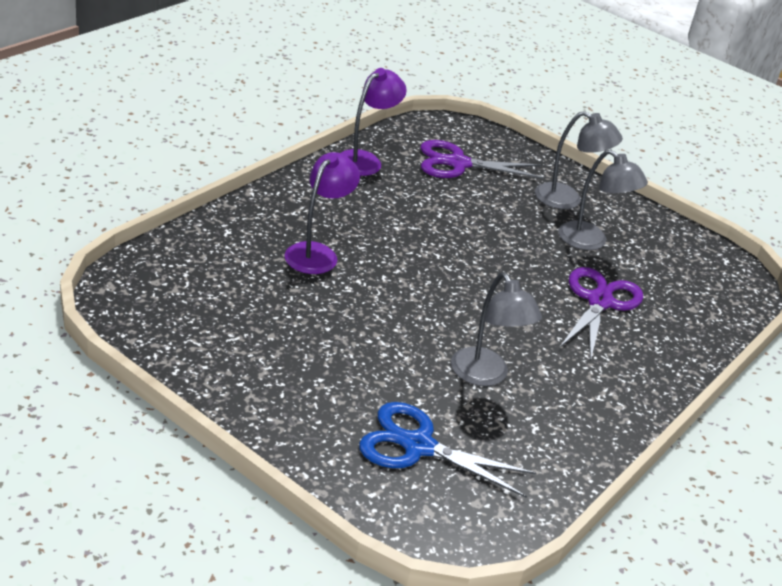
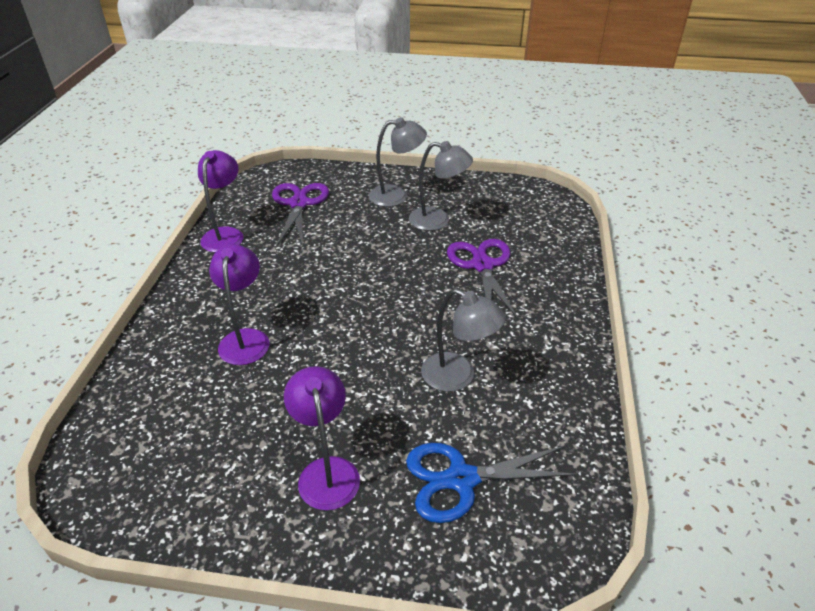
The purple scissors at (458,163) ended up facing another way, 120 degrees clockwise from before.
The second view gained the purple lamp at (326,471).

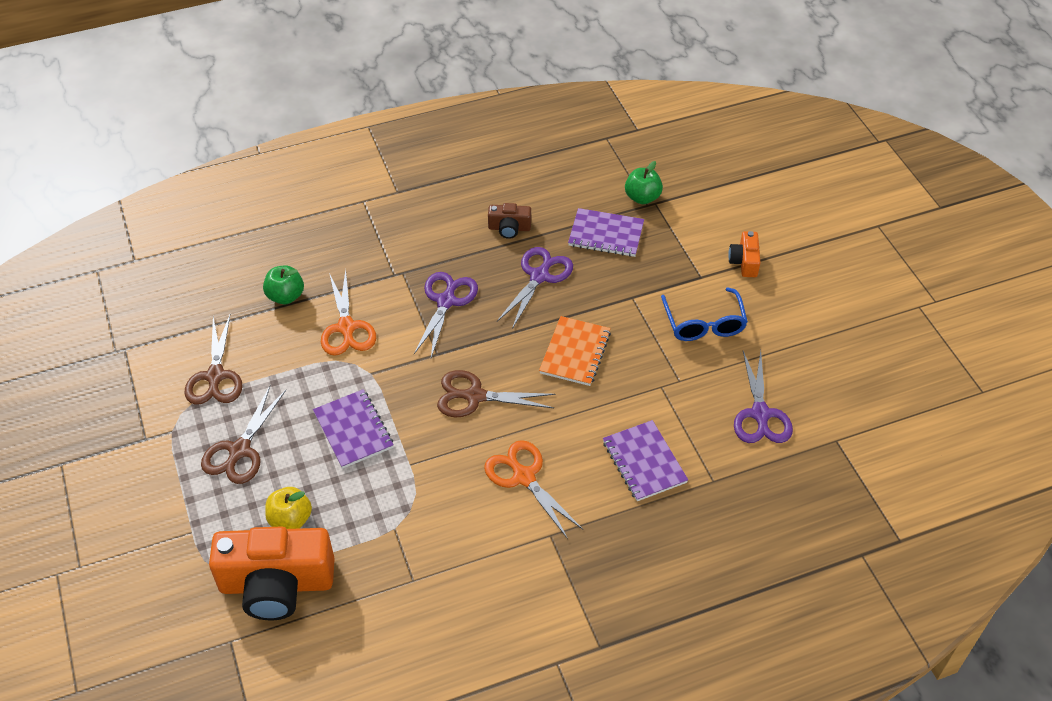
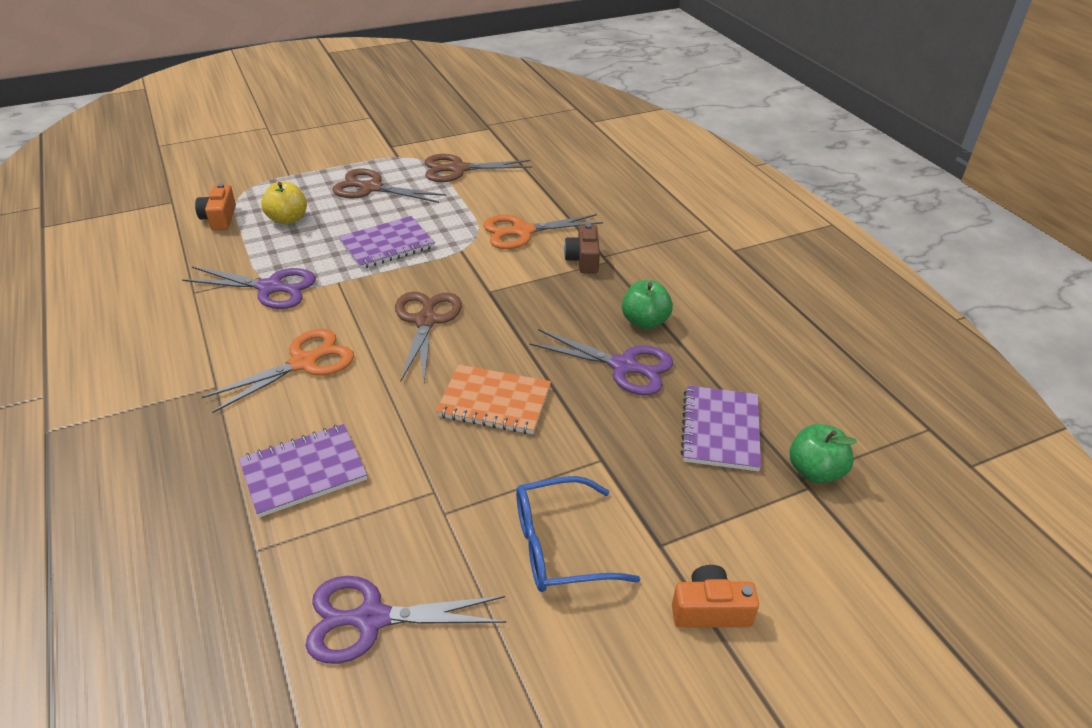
The brown camera ended up elsewhere, having gone from (509,228) to (583,260).
The green apple ended up elsewhere, having gone from (285,296) to (644,321).
The purple scissors ended up elsewhere, having gone from (446,301) to (270,288).
The size of the orange camera at (277,584) changed by a factor of 0.46.

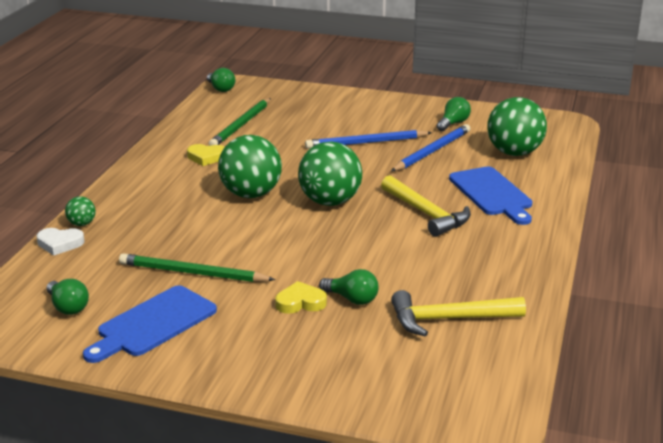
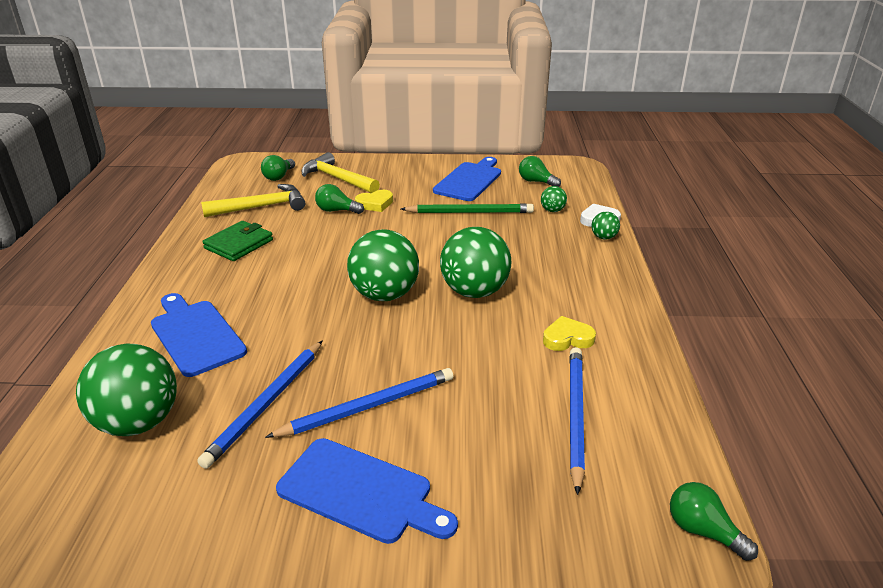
The green light bulb ended up elsewhere, having gone from (453,123) to (279,176).
What was the green pencil at (241,125) turned into the blue pencil at (575,415).
The yellow hammer ended up elsewhere, having gone from (426,214) to (337,179).
The second view gained the green ball at (552,210).
The second view gained the green wallet at (239,244).
The second view gained the blue cutting board at (360,492).

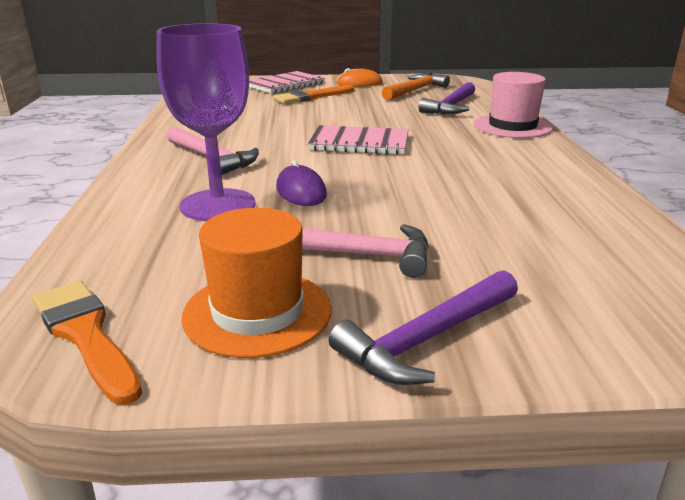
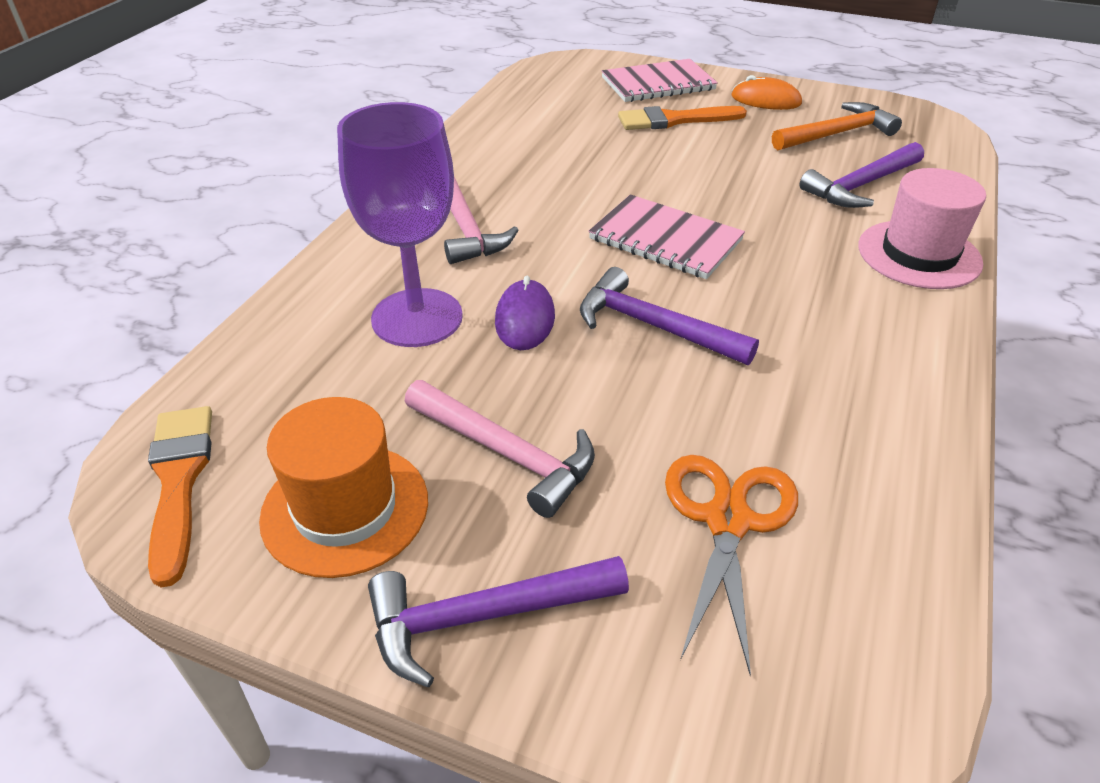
The second view gained the purple hammer at (653,326).
The second view gained the orange scissors at (728,521).

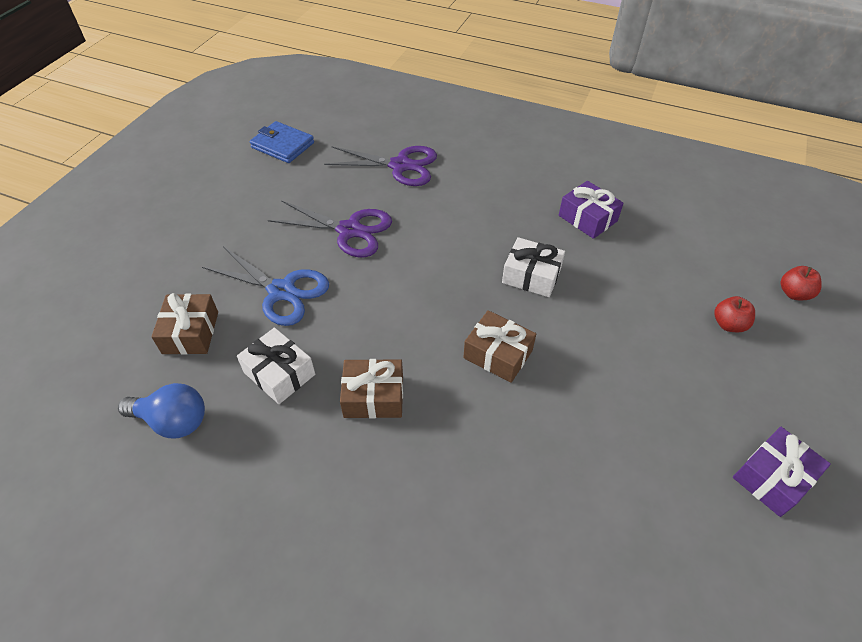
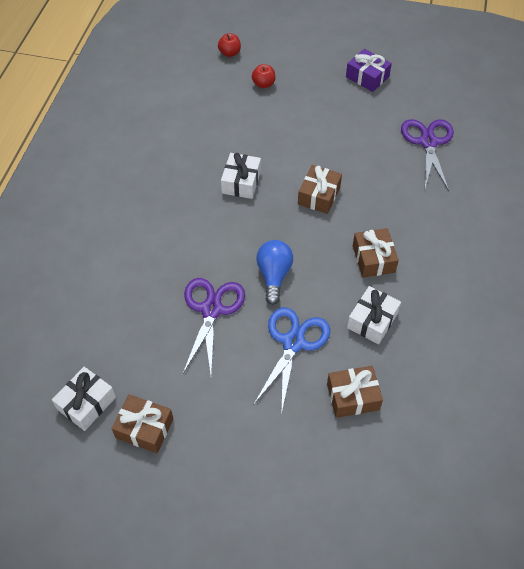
Where the blue wallet stood at (282,145), the white gift came to stand at (86,403).
The purple scissors ended up elsewhere, having gone from (400,166) to (428,142).
The second view lost the purple gift at (587,218).
The blue light bulb ended up elsewhere, having gone from (173,421) to (274,275).
The second view gained the brown gift at (144,428).

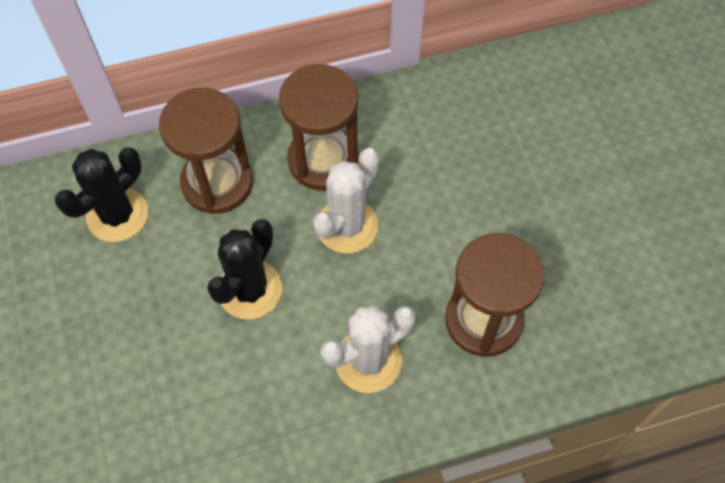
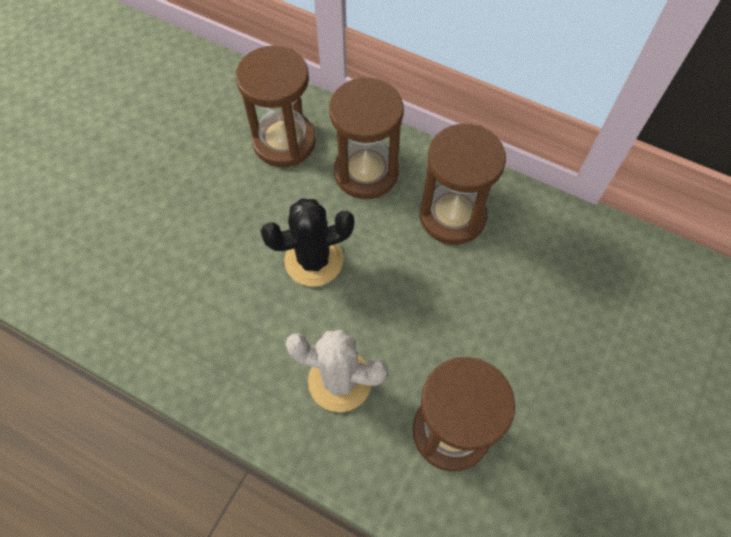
Where the black cactus stood at (117,215), the brown hourglass came to stand at (284,142).
The second view lost the white cactus at (347,226).

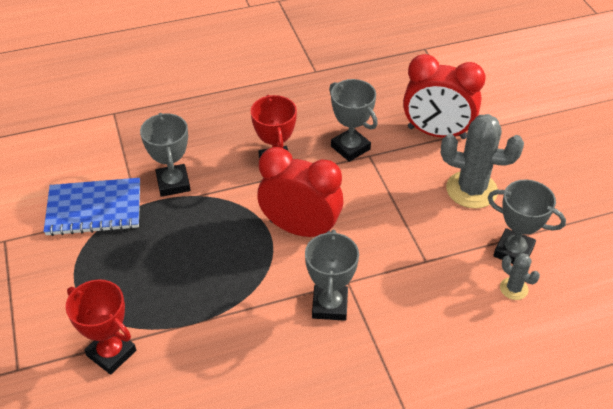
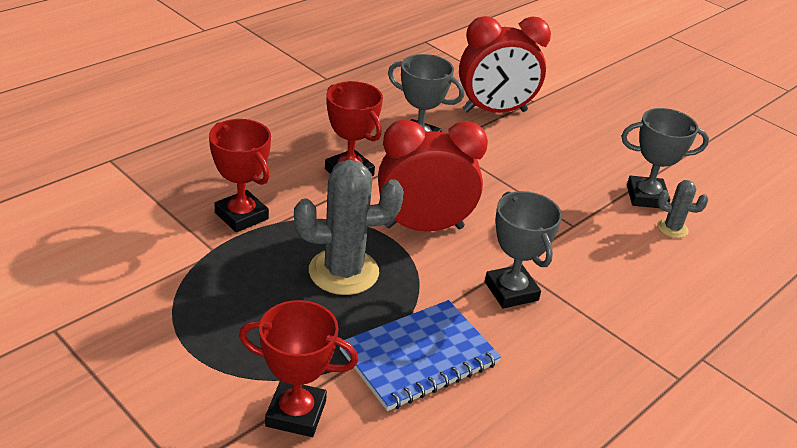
What was the grey trophy at (173,183) turned into the red trophy at (241,216).
The grey cactus ended up elsewhere, having gone from (471,190) to (343,272).
The blue notebook ended up elsewhere, having gone from (94,209) to (419,357).

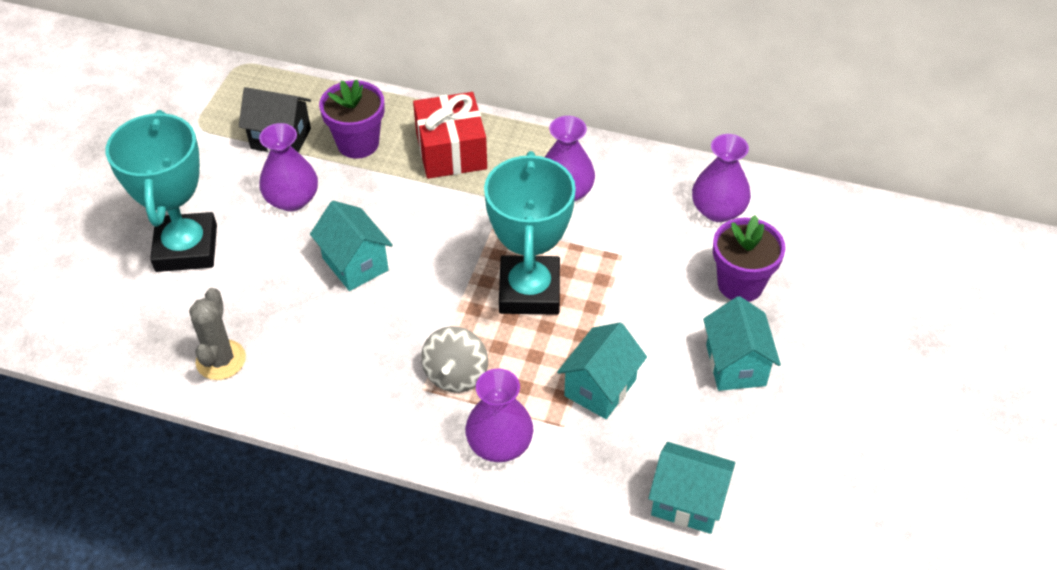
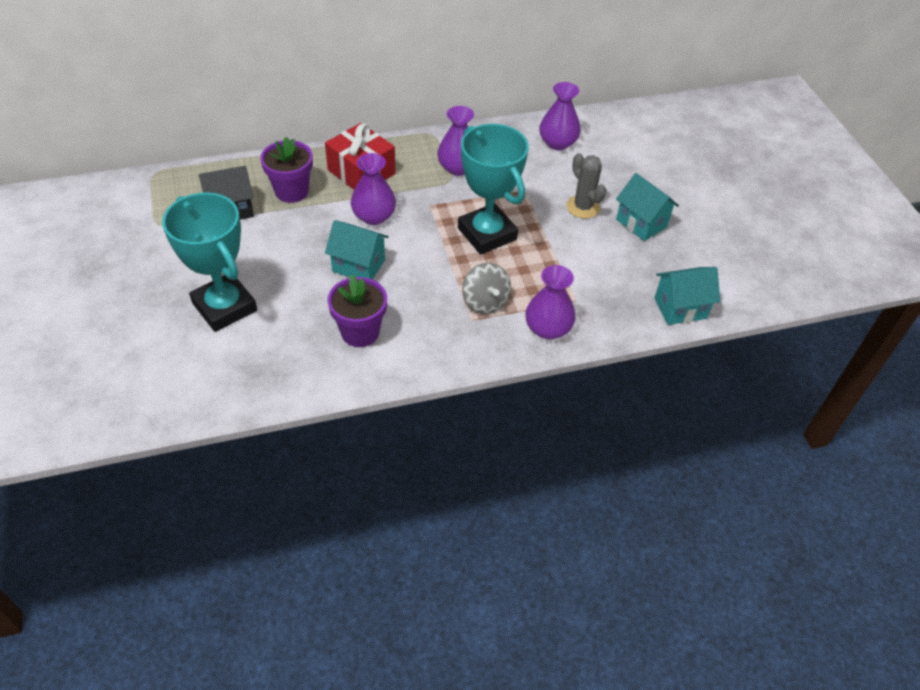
The purple vase ended up elsewhere, having gone from (292,199) to (374,216).
The purple flower pot ended up elsewhere, having gone from (740,284) to (360,332).
The grey cactus ended up elsewhere, having gone from (221,360) to (583,207).
The second view lost the turquoise house at (600,388).

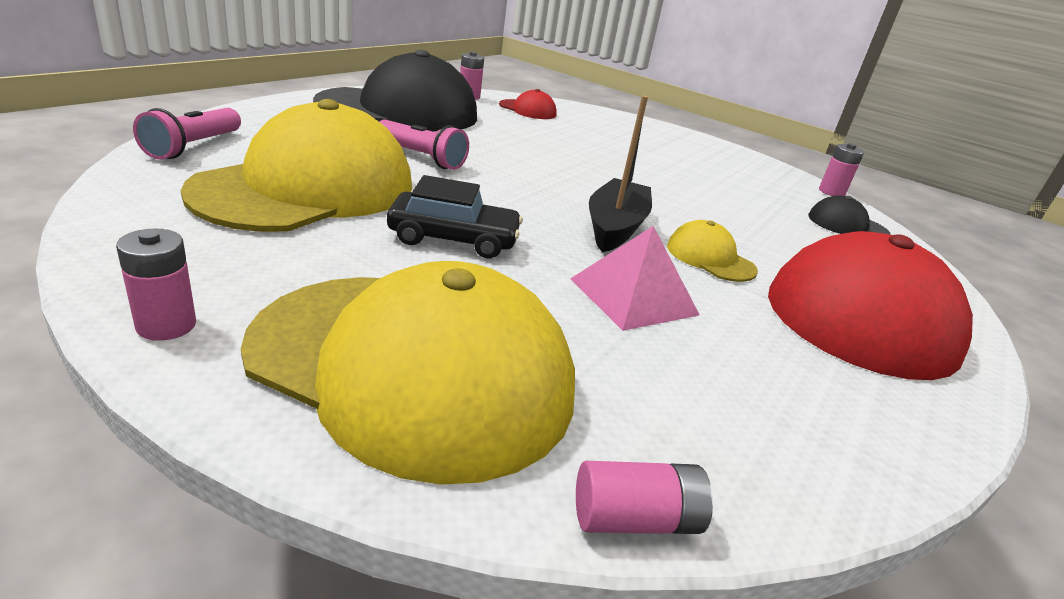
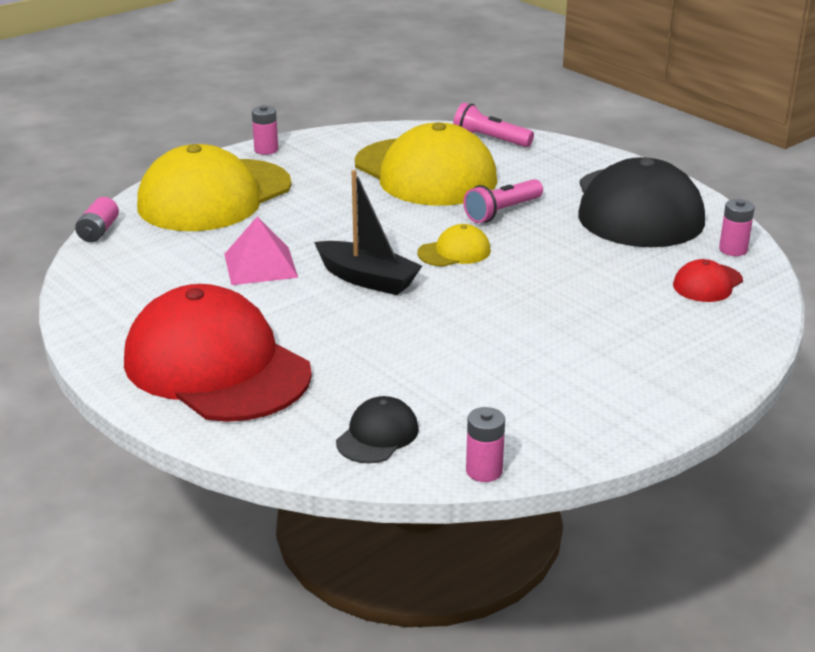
The second view lost the black car at (453,238).
The yellow cap ended up elsewhere, having gone from (710,258) to (454,252).

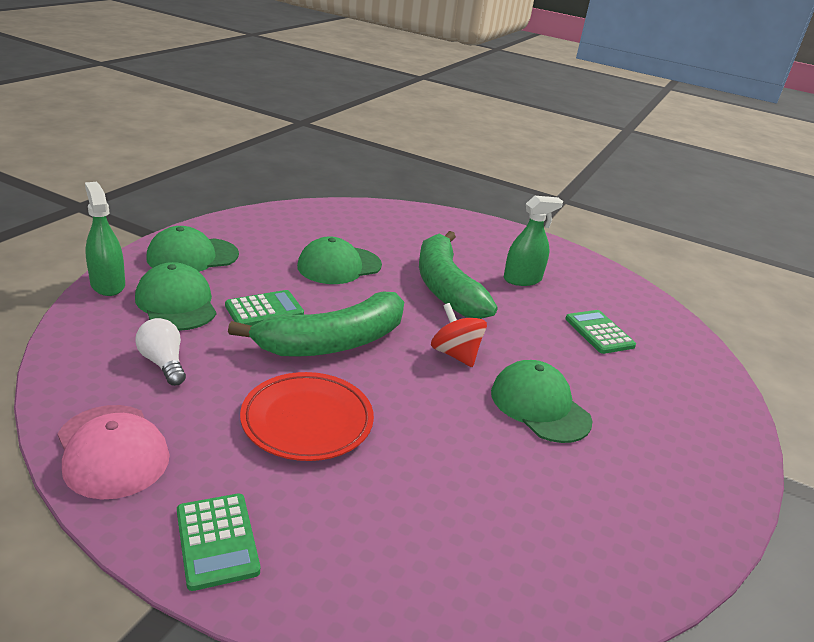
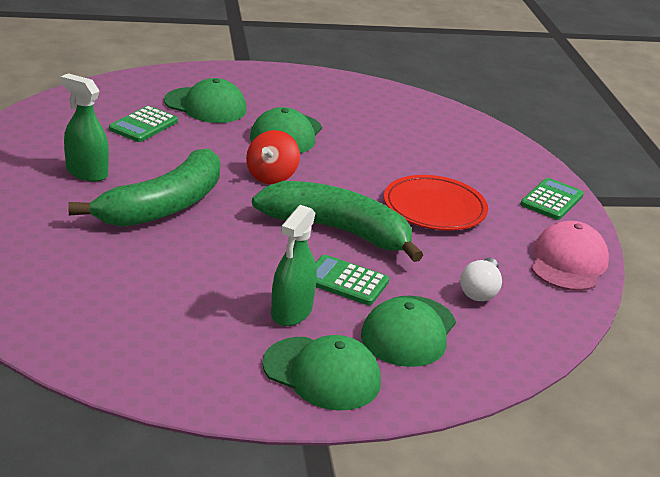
The green spray bottle ended up elsewhere, having gone from (107,285) to (291,312).
The green cap ended up elsewhere, having gone from (339,266) to (205,106).

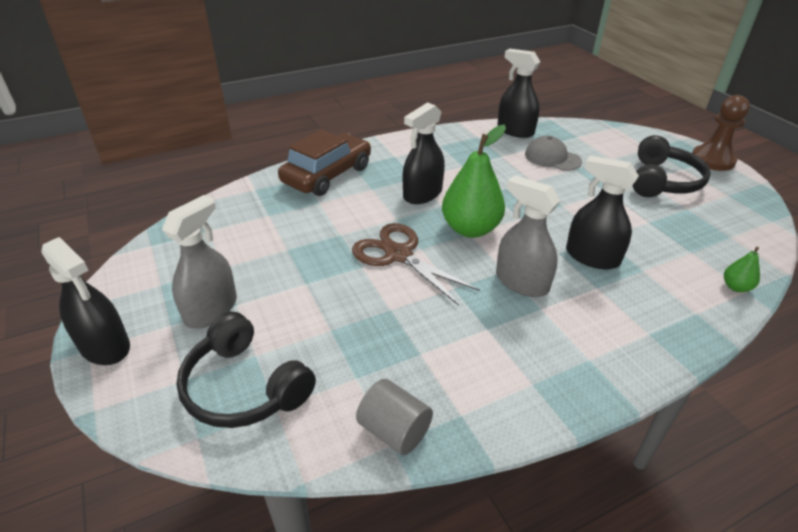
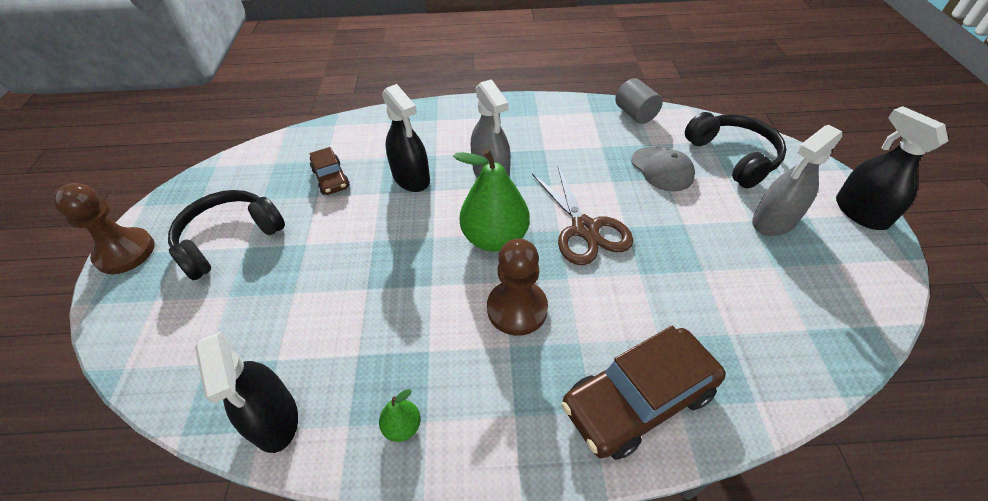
Where the black spray bottle stood at (422,194), the brown pawn came to stand at (517,309).
The grey cap ended up elsewhere, having gone from (552,158) to (662,169).
The green pear ended up elsewhere, having gone from (735,287) to (402,426).
The second view gained the brown car at (331,178).

